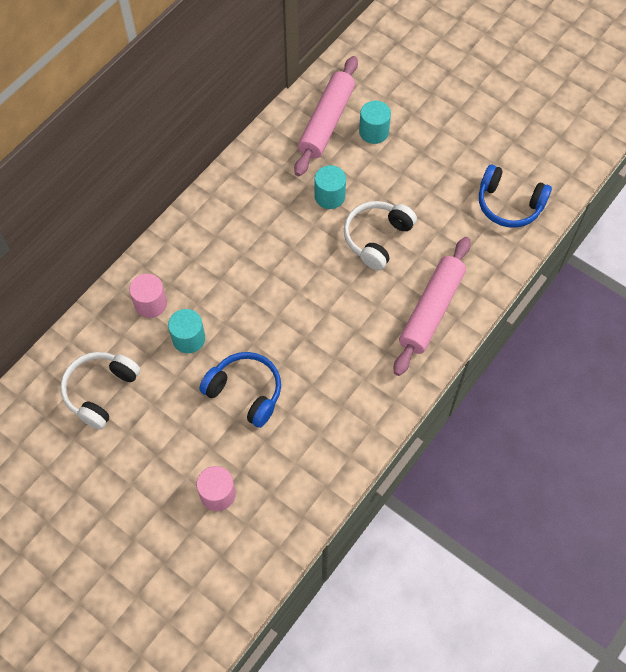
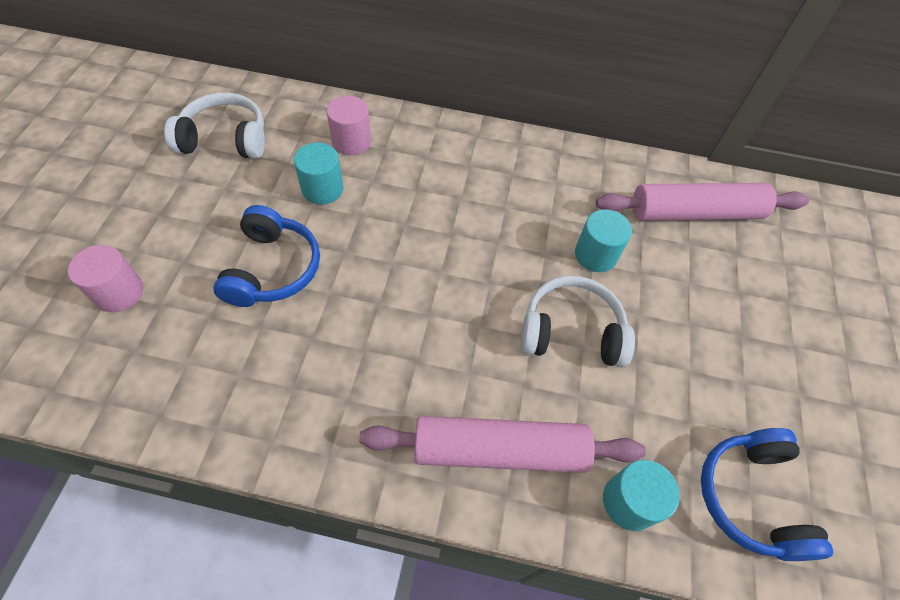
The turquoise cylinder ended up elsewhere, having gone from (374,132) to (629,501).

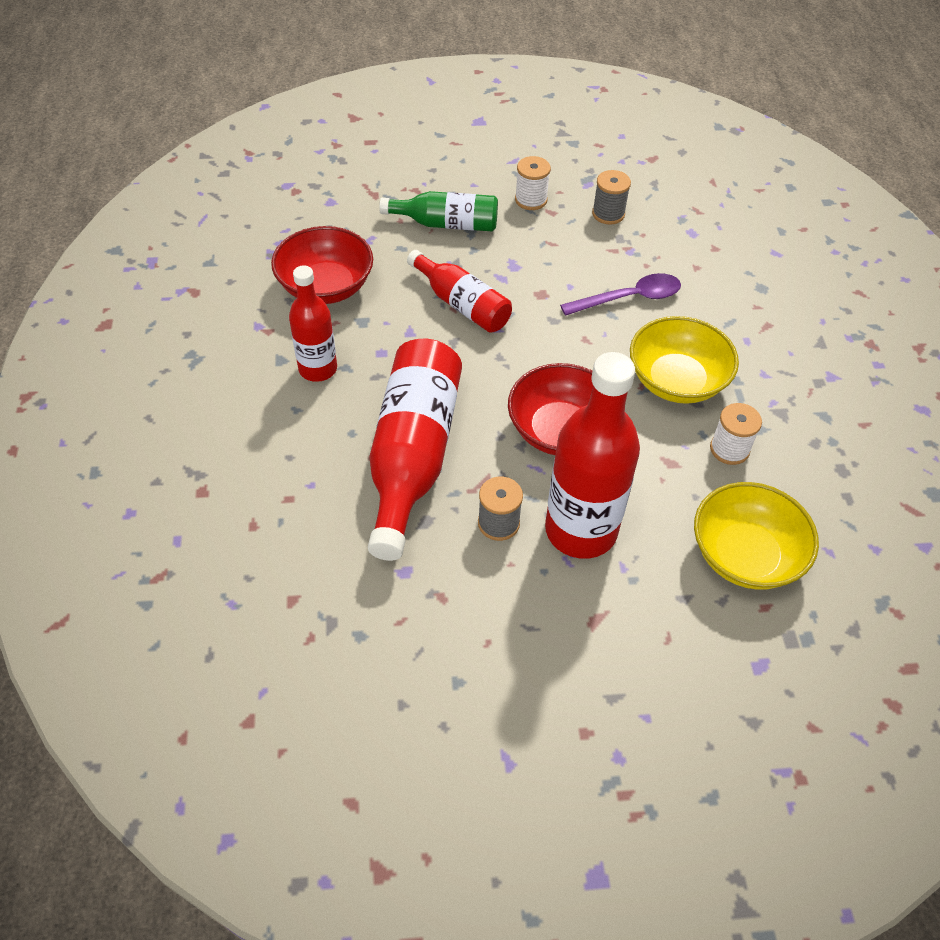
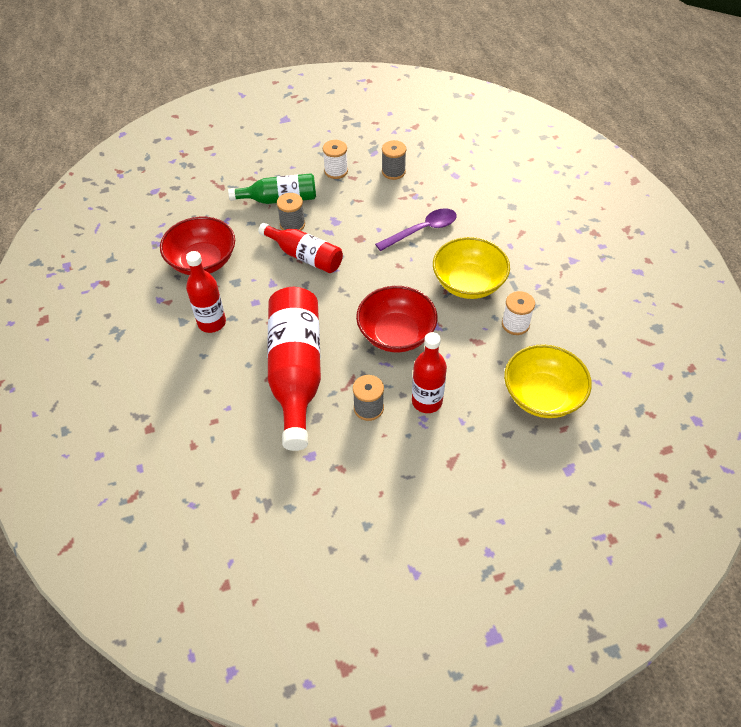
The size of the red bottle at (581,530) changed by a factor of 0.60.
The second view gained the grey spool at (292,225).

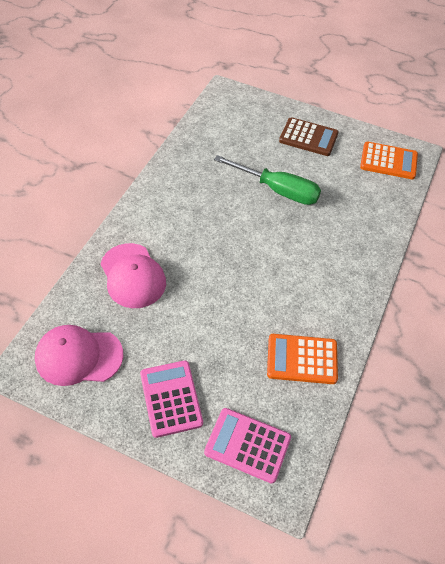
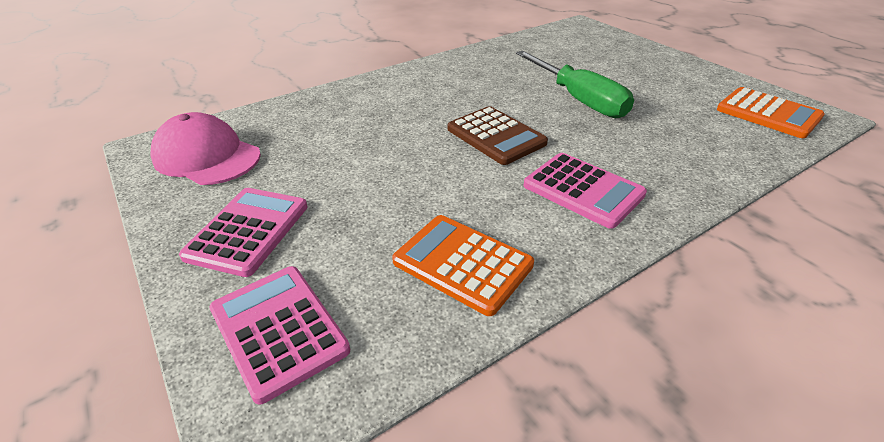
The brown calculator ended up elsewhere, having gone from (308,137) to (496,136).
The second view lost the pink cap at (133,276).
The second view gained the pink calculator at (583,190).

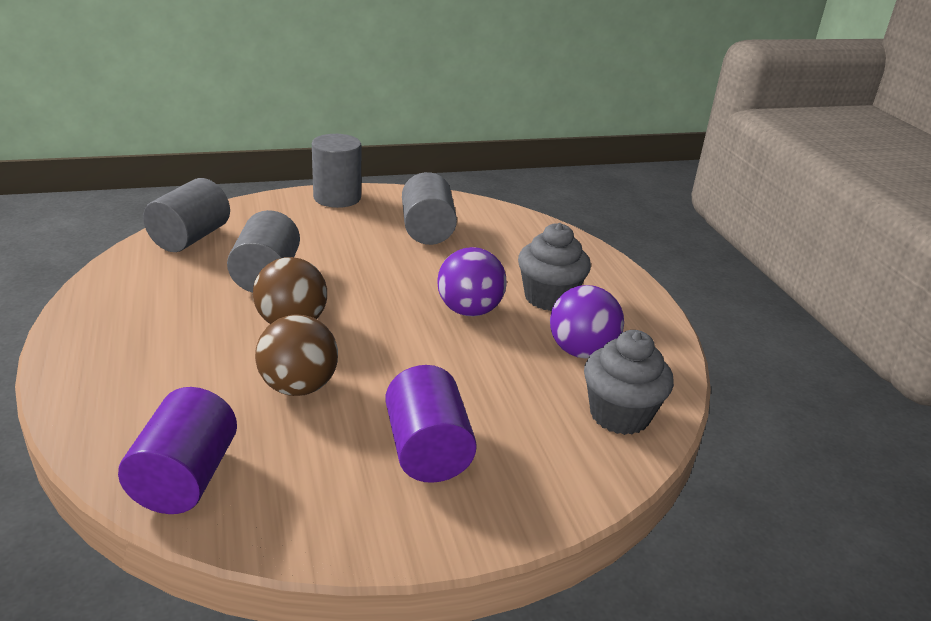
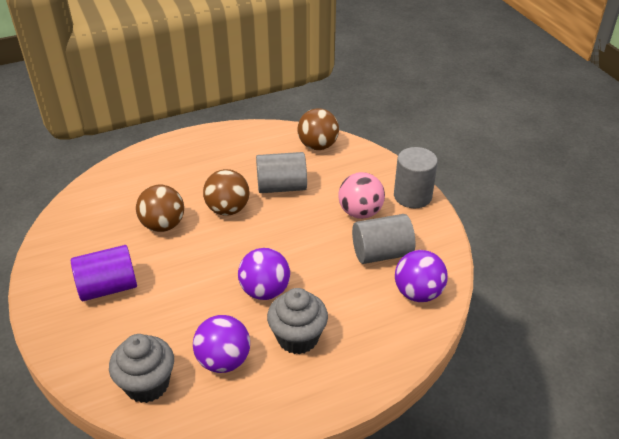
Where the grey cylinder stood at (190,238), the brown ball came to stand at (318,146).
The second view lost the purple cylinder at (185,478).
The second view gained the pink ball at (360,212).
The second view gained the purple ball at (418,293).

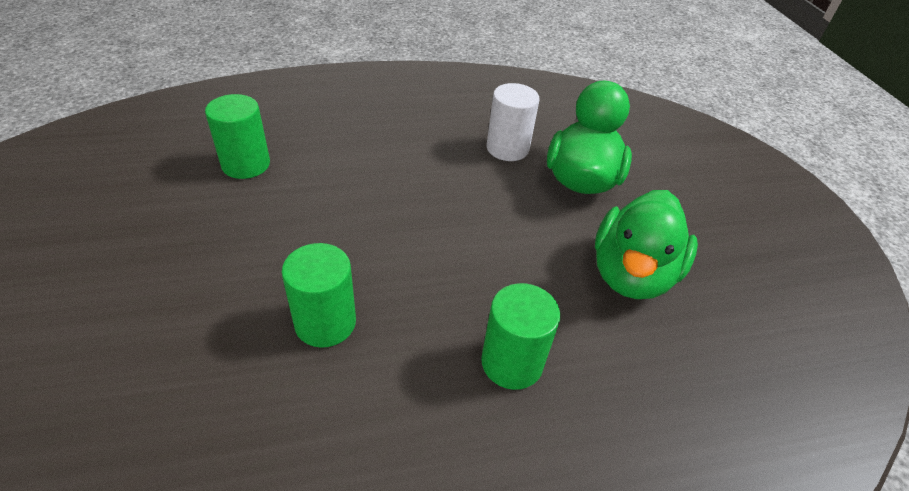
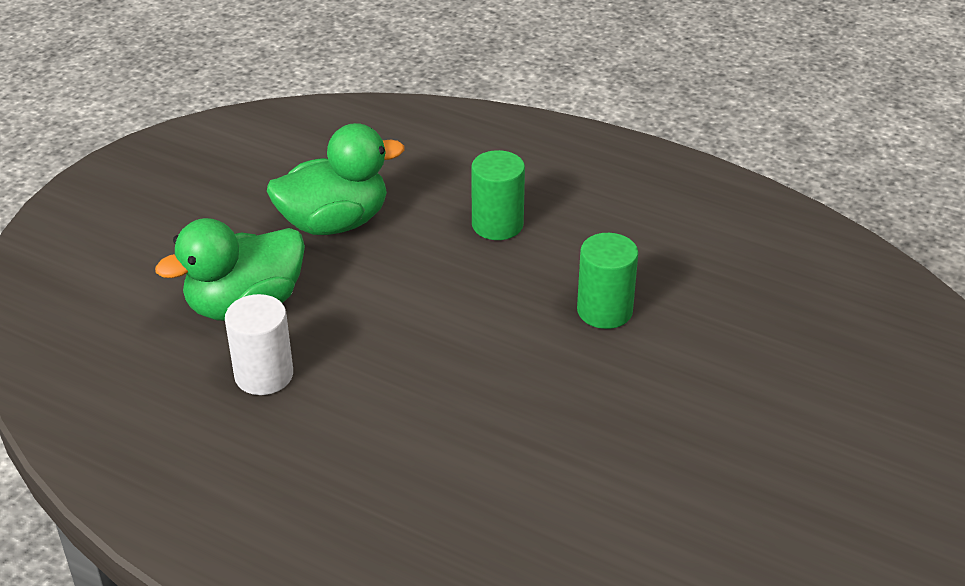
The second view lost the green cylinder at (246,164).

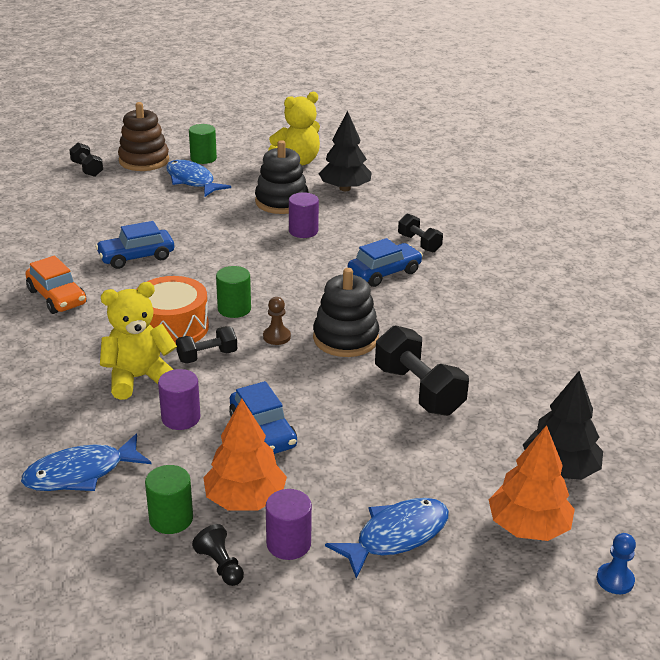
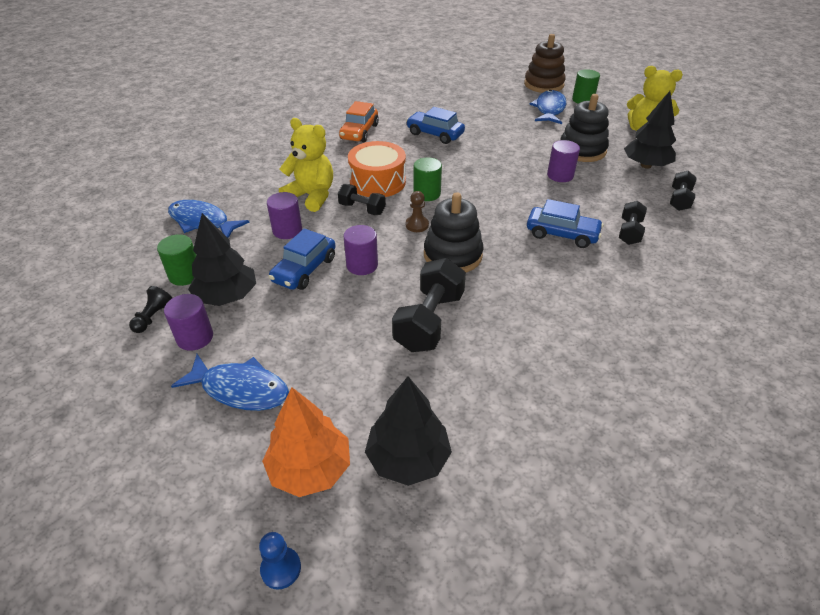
The black dumbbell ended up elsewhere, having gone from (87,169) to (679,200).
What was the orange tree at (245,499) turned into the black tree at (227,296).
The second view gained the purple cylinder at (362,265).

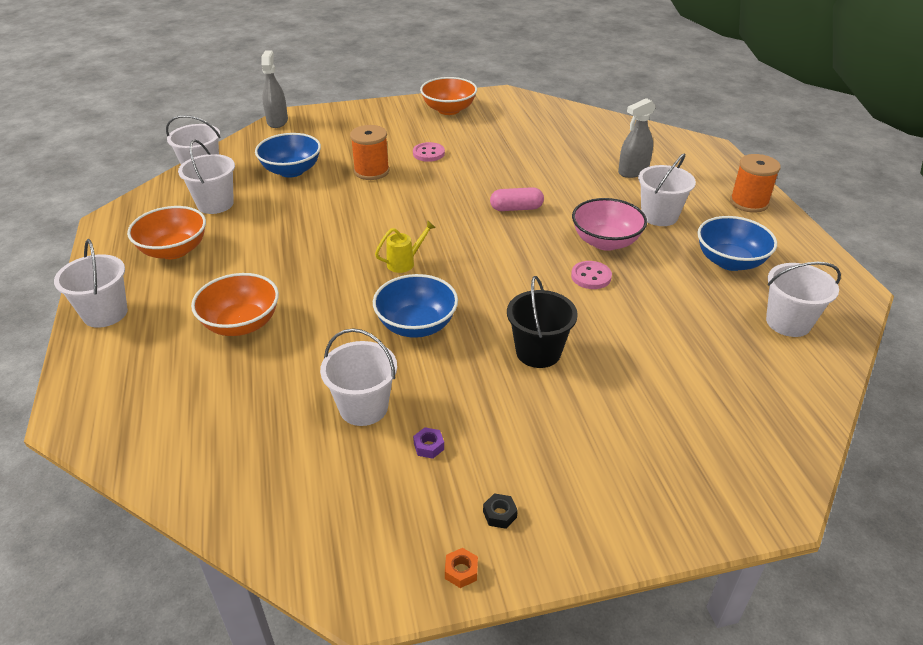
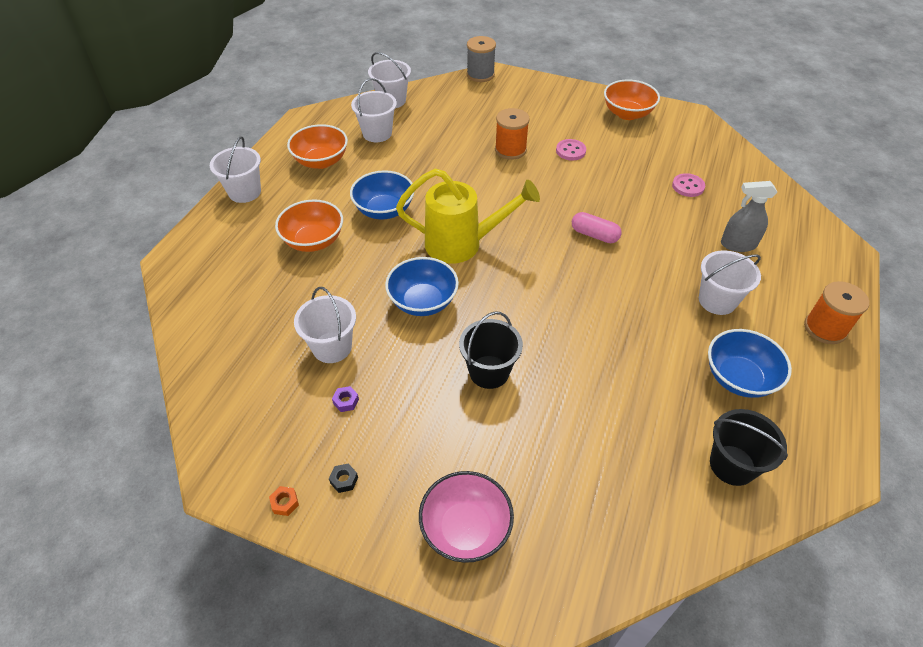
Where the grey spray bottle stood at (277,121), the grey spool came to stand at (480,75).
The blue bowl ended up elsewhere, having gone from (291,171) to (384,210).
The pink bowl ended up elsewhere, having gone from (605,242) to (465,529).
The size of the yellow watering can at (404,262) changed by a factor of 2.31.
The pink button ended up elsewhere, having gone from (591,276) to (688,186).
What was the white bucket at (788,322) turned into the black bucket at (732,465).

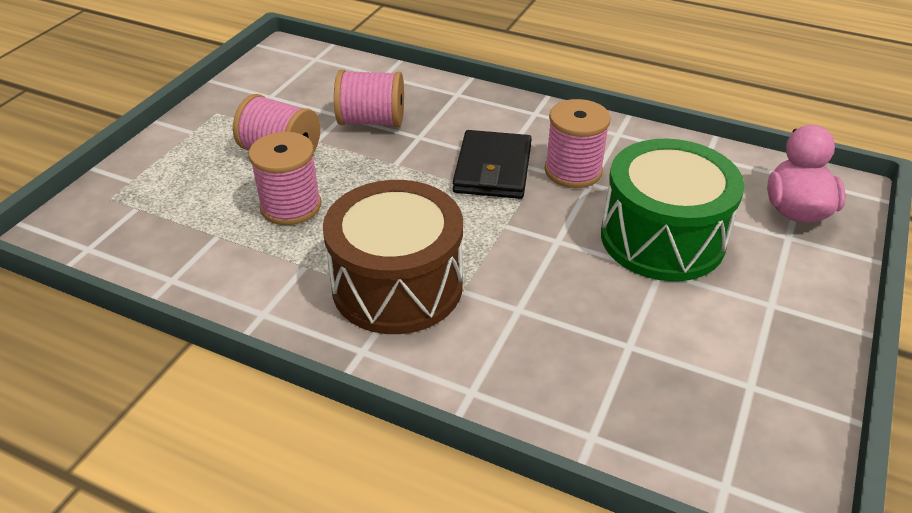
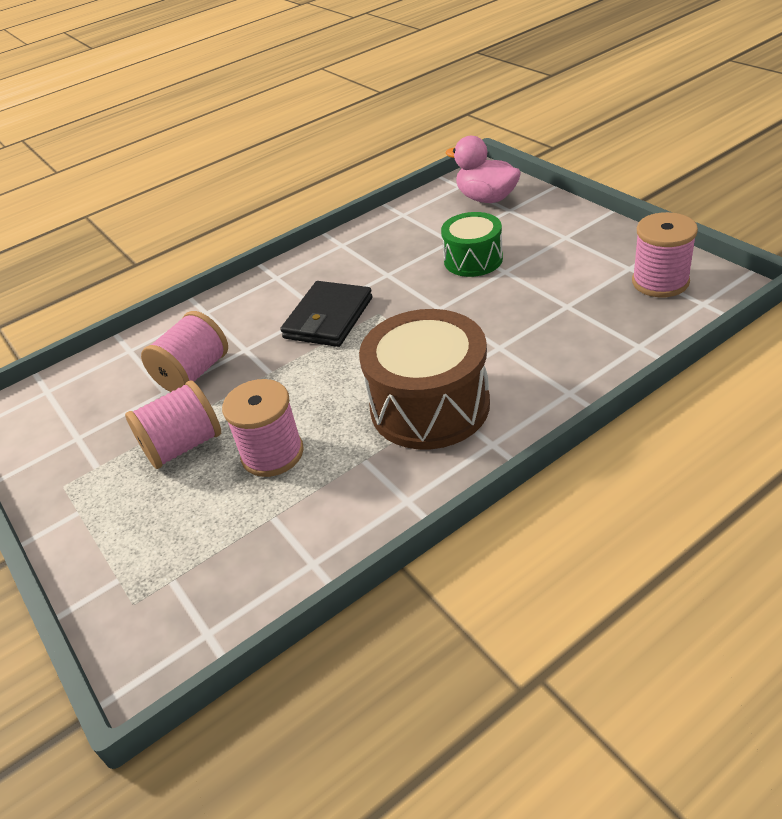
The pink spool ended up elsewhere, having gone from (573,171) to (660,282).
The black wallet at (492,169) ended up facing another way, 75 degrees clockwise from before.
The size of the green drum at (662,238) changed by a factor of 0.60.

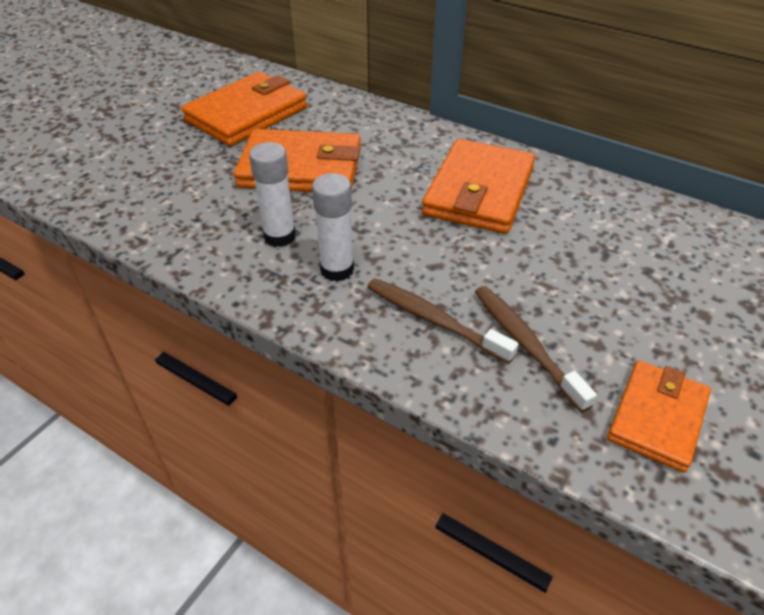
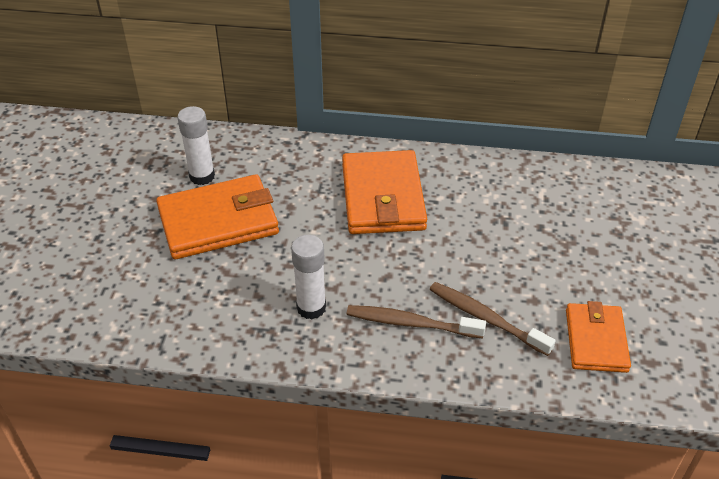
The second view lost the orange wallet at (247,114).
The white glue stick ended up elsewhere, having gone from (279,236) to (202,176).

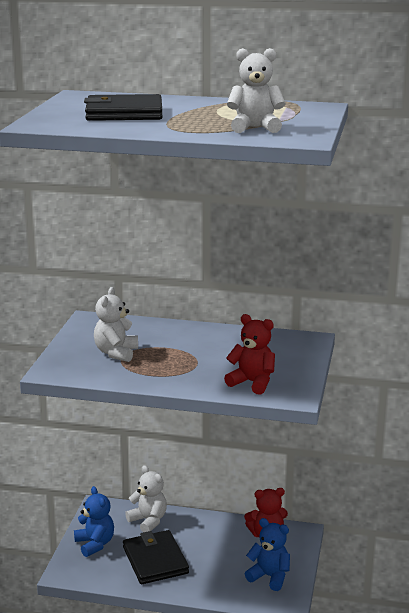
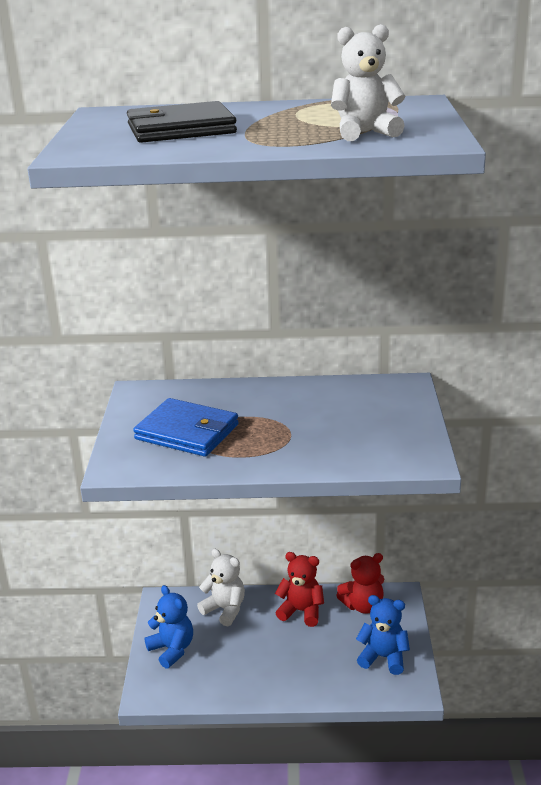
Where the white teddy bear stood at (116,353), the blue wallet came to stand at (187,432).
The red teddy bear ended up elsewhere, having gone from (252,382) to (301,611).
The second view lost the black wallet at (155,560).

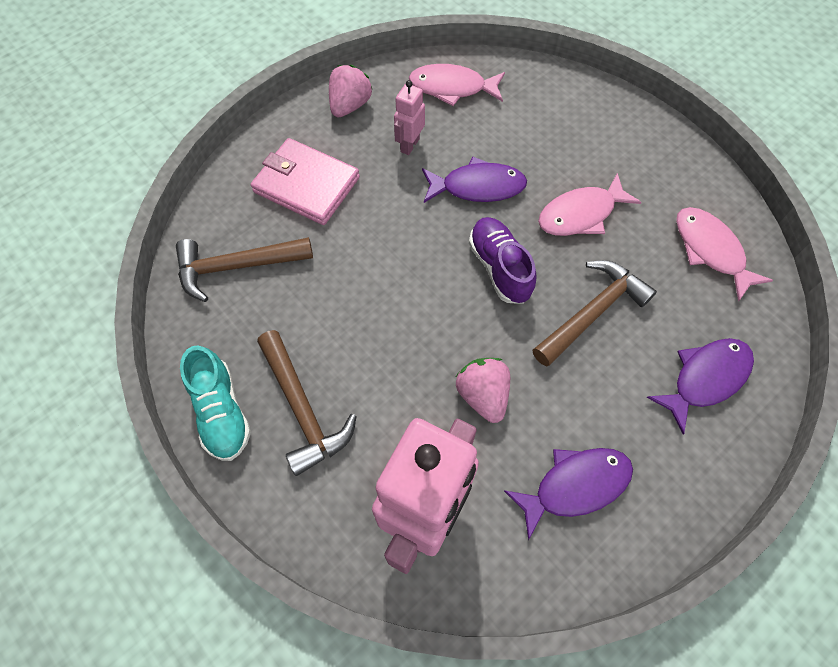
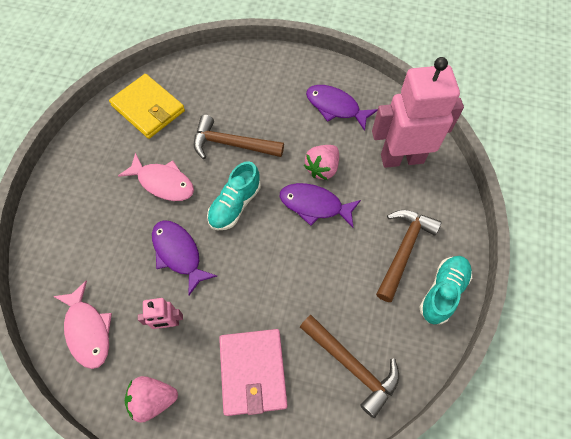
Where the pink fish stood at (710,250), the yellow wallet came to stand at (148,108).
What was the purple shoe at (499,267) turned into the turquoise shoe at (235,205).
The purple fish ended up elsewhere, having gone from (705,379) to (314,205).

